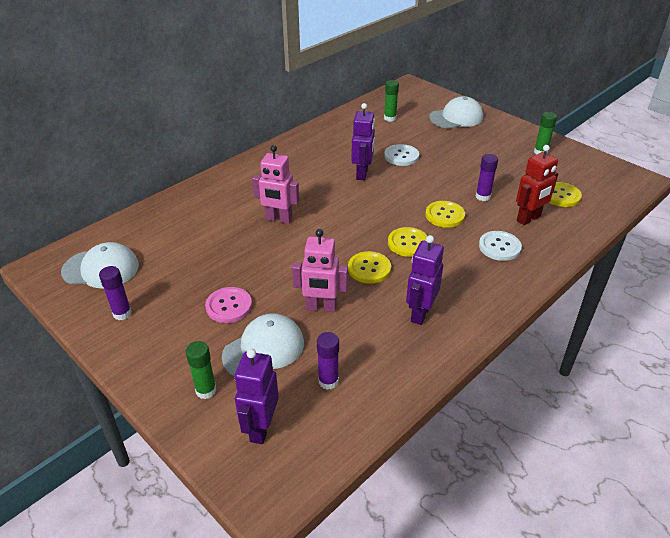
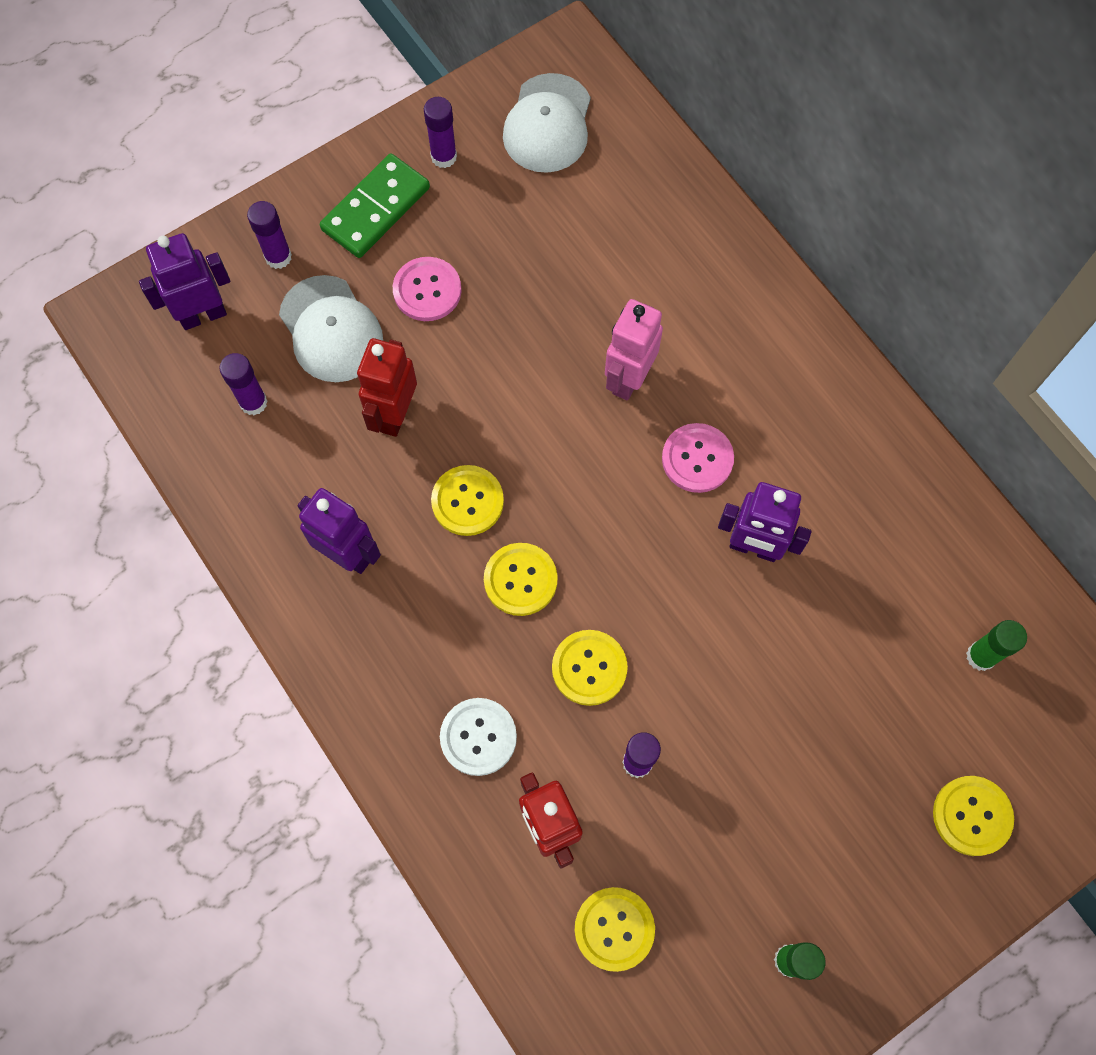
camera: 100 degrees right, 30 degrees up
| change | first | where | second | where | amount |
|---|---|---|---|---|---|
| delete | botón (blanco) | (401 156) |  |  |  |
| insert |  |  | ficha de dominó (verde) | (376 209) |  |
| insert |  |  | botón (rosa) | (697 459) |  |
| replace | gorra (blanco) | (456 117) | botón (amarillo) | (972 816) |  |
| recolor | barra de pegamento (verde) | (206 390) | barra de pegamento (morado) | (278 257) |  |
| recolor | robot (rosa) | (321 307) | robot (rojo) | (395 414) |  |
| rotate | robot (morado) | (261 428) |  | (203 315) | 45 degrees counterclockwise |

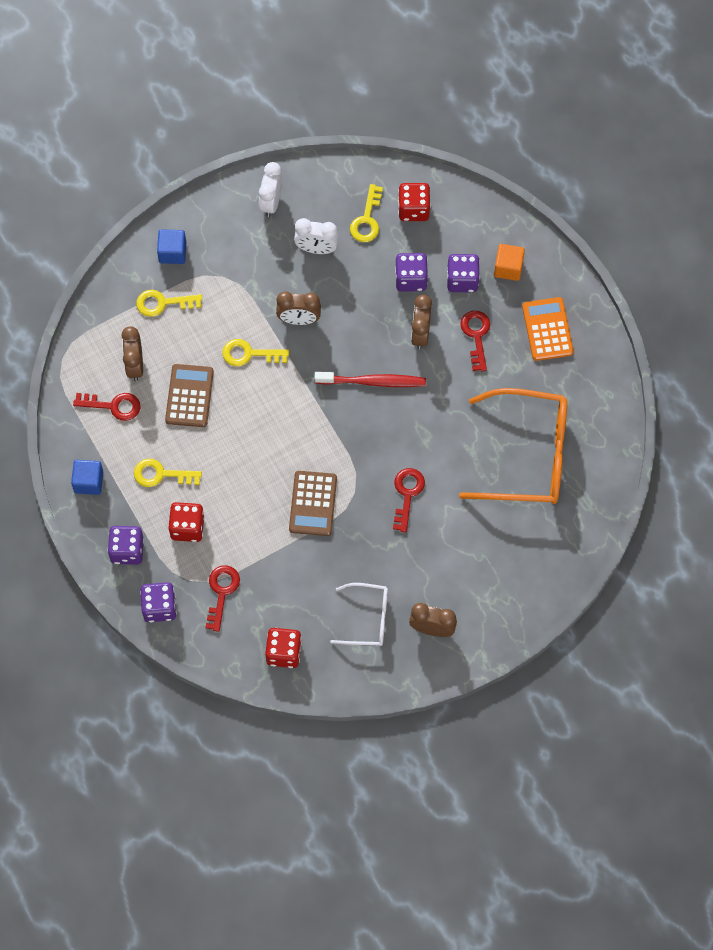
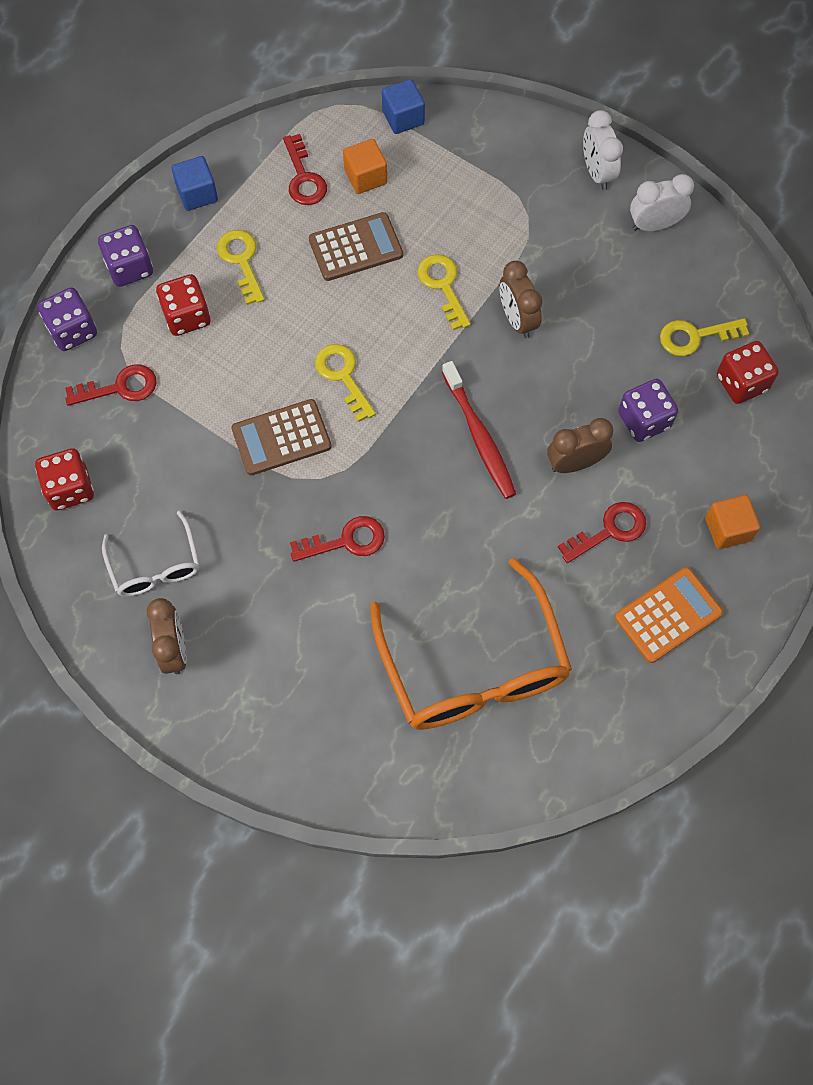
camera: 65 degrees right, 0 degrees up
| change | first | where | second | where | amount |
|---|---|---|---|---|---|
| delete | dado (morado) | (462 280) |  |  |  |
| move | llave (amarillo) | (163 303) |  | (343 376) |  |
| move | cubo (azul) | (172 252) |  | (403 118) |  |
| move | despertador (blanco) | (316 249) |  | (597 173) |  |
| replace | despertador (marrón) | (135 365) | cubo (naranja) | (365 177) |  |

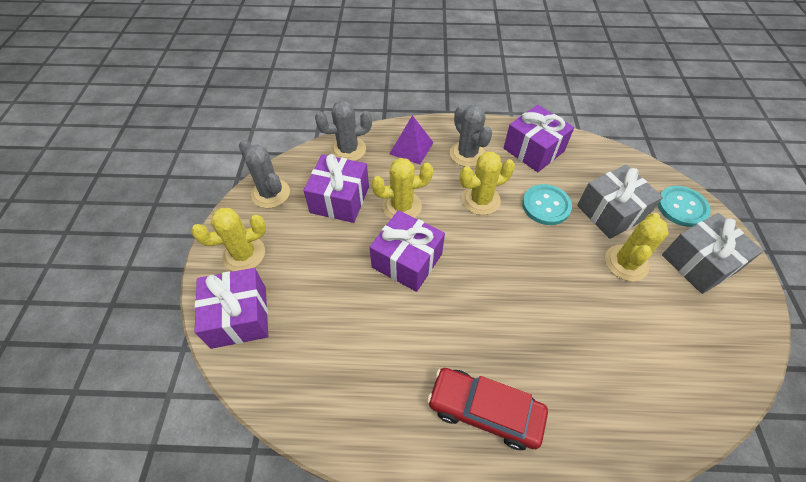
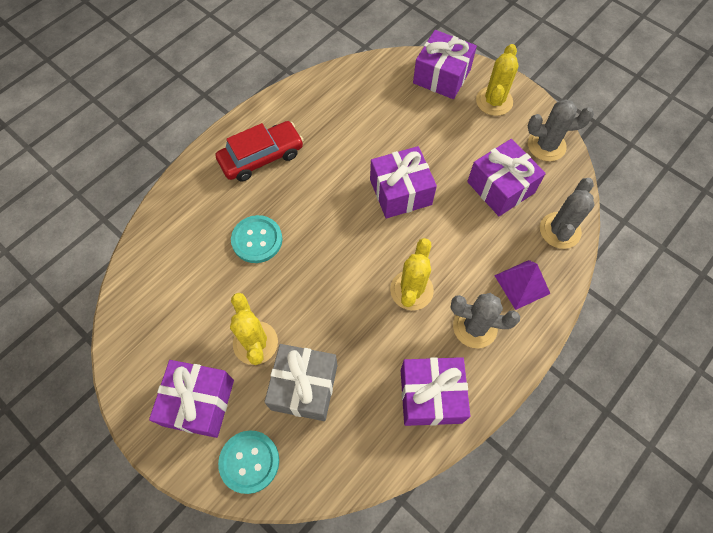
camera: 130 degrees right, 10 degrees up
| change | first | where | second | where | amount |
|---|---|---|---|---|---|
| delete | cactus (amarillo) | (402 206) |  |  |  |
| move | botón (turquesa) | (546 205) |  | (257 240) |  |
| recolor | regalo (gris) | (699 263) | regalo (morado) | (199 403) |  |

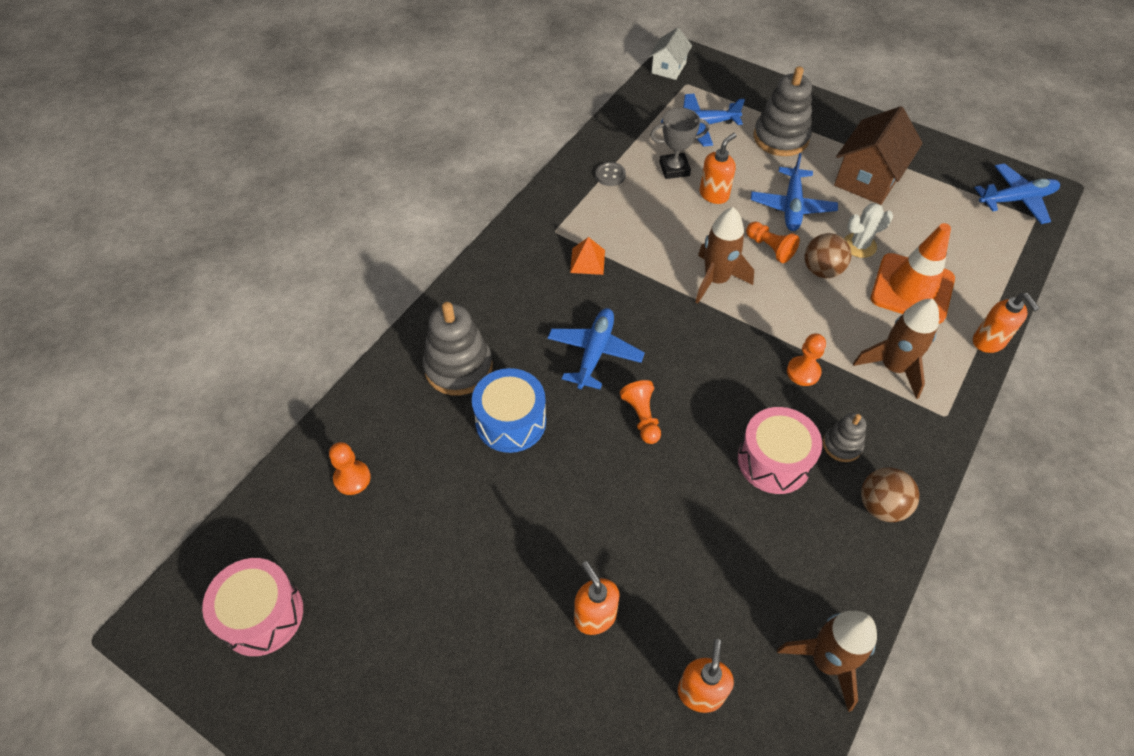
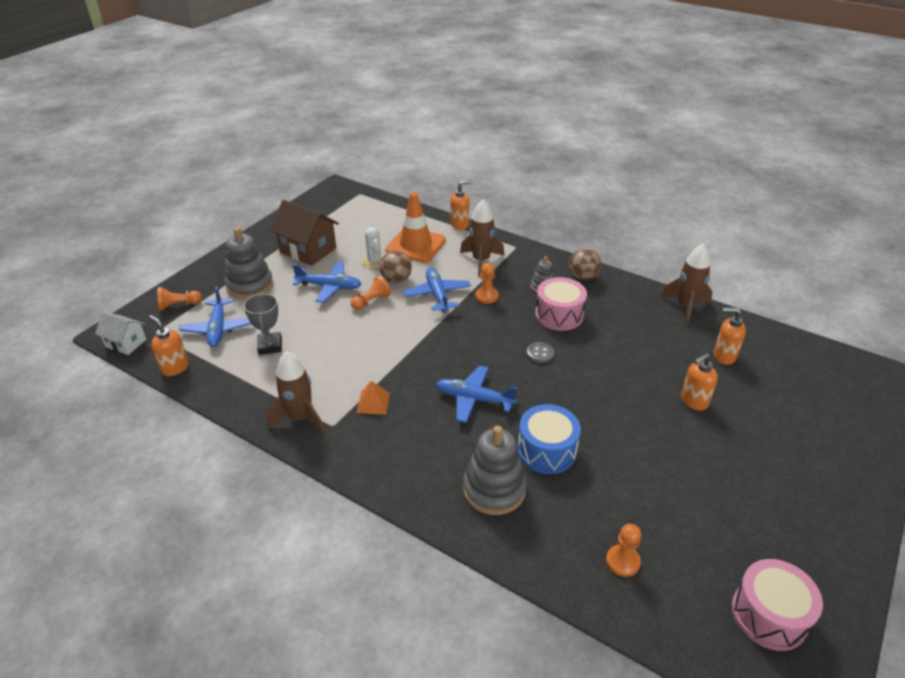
camera: 90 degrees left, 15 degrees down
| change | first | where | second | where | amount |
|---|---|---|---|---|---|
| move | botón (gris) | (610 175) |  | (540 353) |  |
| move | peón (naranja) | (642 417) |  | (179 305) |  |
| move | cohete (marrón) | (716 280) |  | (300 418) |  |
| move | dispensador de jabón (naranja) | (714 194) |  | (175 368) |  |
| move | avión (azul) | (1016 199) |  | (437 295) |  |

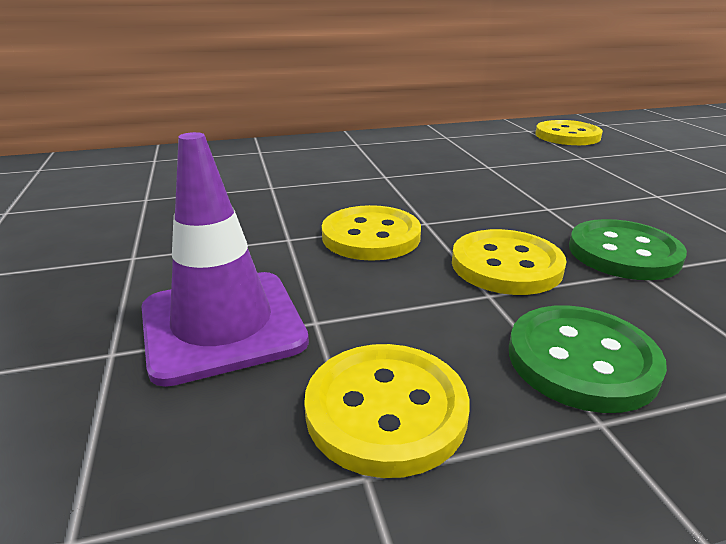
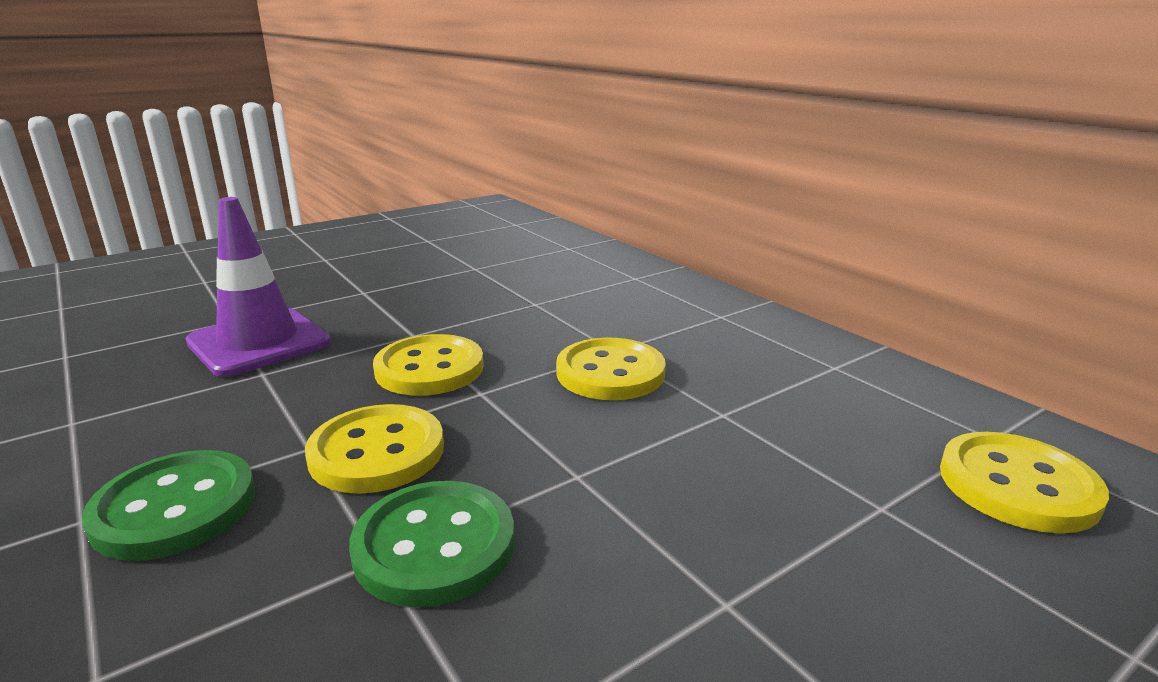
camera: 70 degrees right, 5 degrees down
| change | first | where | second | where | amount |
|---|---|---|---|---|---|
| move | botón (amarillo) | (386 410) |  | (610 373) |  |

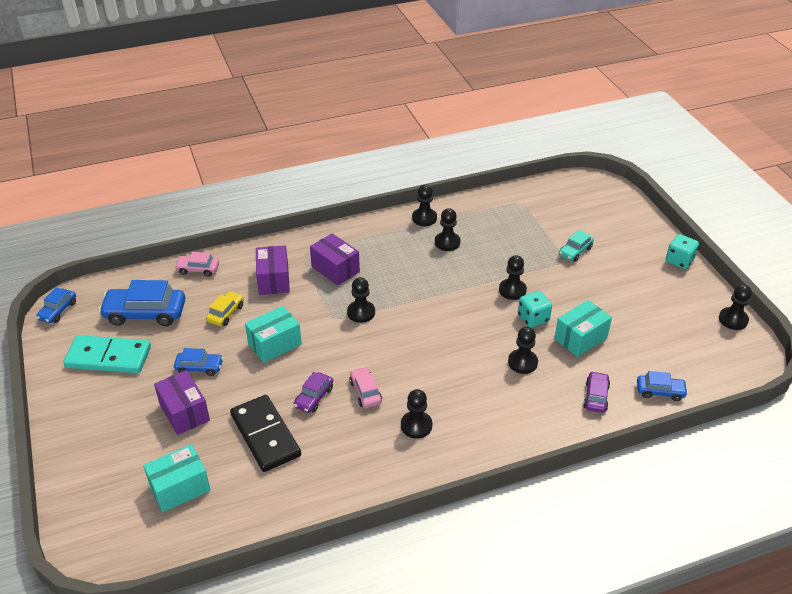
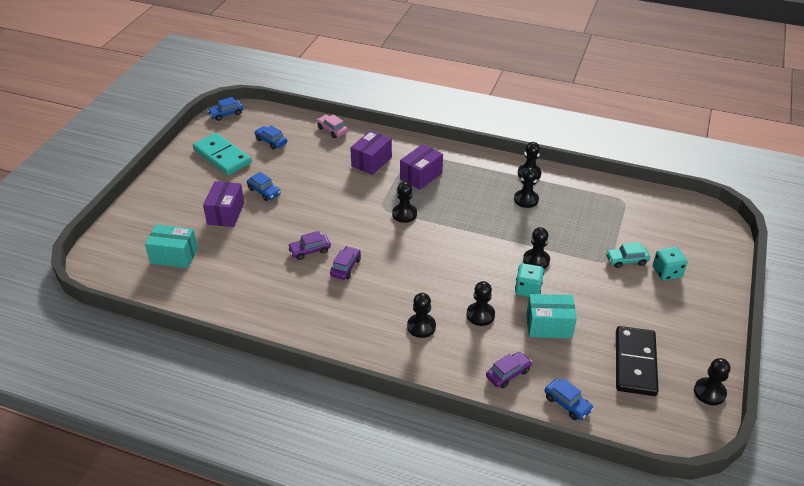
camera: 40 degrees right, 0 degrees up
| change | first | where | second | where | amount |
|---|---|---|---|---|---|
| delete | coche (amarillo) | (226 313) |  |  |  |
| delete | caja (turquesa) | (274 344) |  |  |  |
| move | ficha de dominó (negro) | (265 435) |  | (635 363) |  |
| move | peón (negro) | (416 425) |  | (421 326) |  |
| move | dado (turquesa) | (679 261) |  | (667 272) |  |
| recolor | coche (rosa) | (365 392) | coche (morado) | (345 267) |  |
| rotate | caja (morado) | (335 269) |  | (421 176) | 45 degrees clockwise |
| resize | coche (azul) | (145 313) |  | (271 141) | x0.55 |

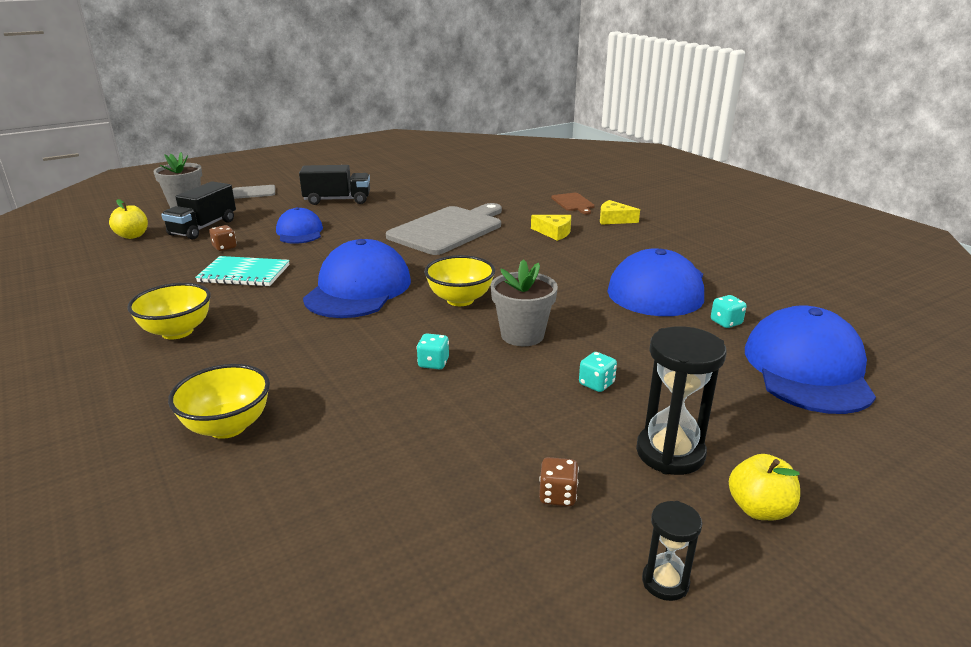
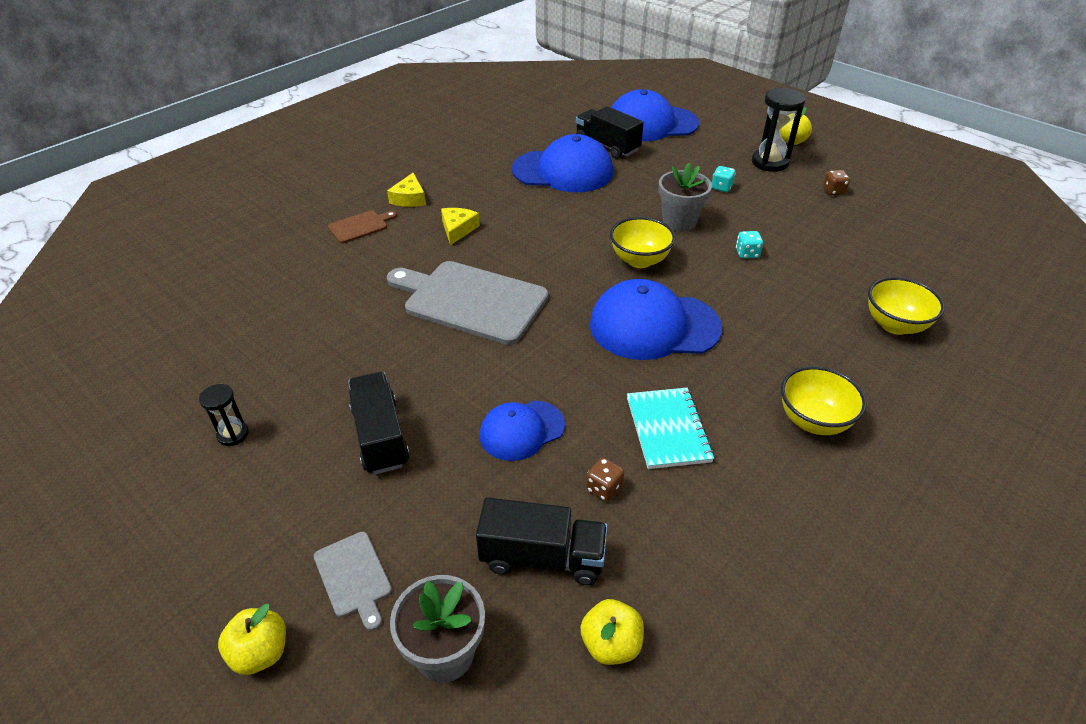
camera: 105 degrees left, 15 degrees up
| change | first | where | second | where | amount |
|---|---|---|---|---|---|
| insert |  |  | manzana (amarillo) | (260 653) |  |
| move | reloj de arena (negro) | (665 582) |  | (233 434) |  |
| replace | dado (turquesa) | (726 322) | camión (negro) | (607 146) |  |

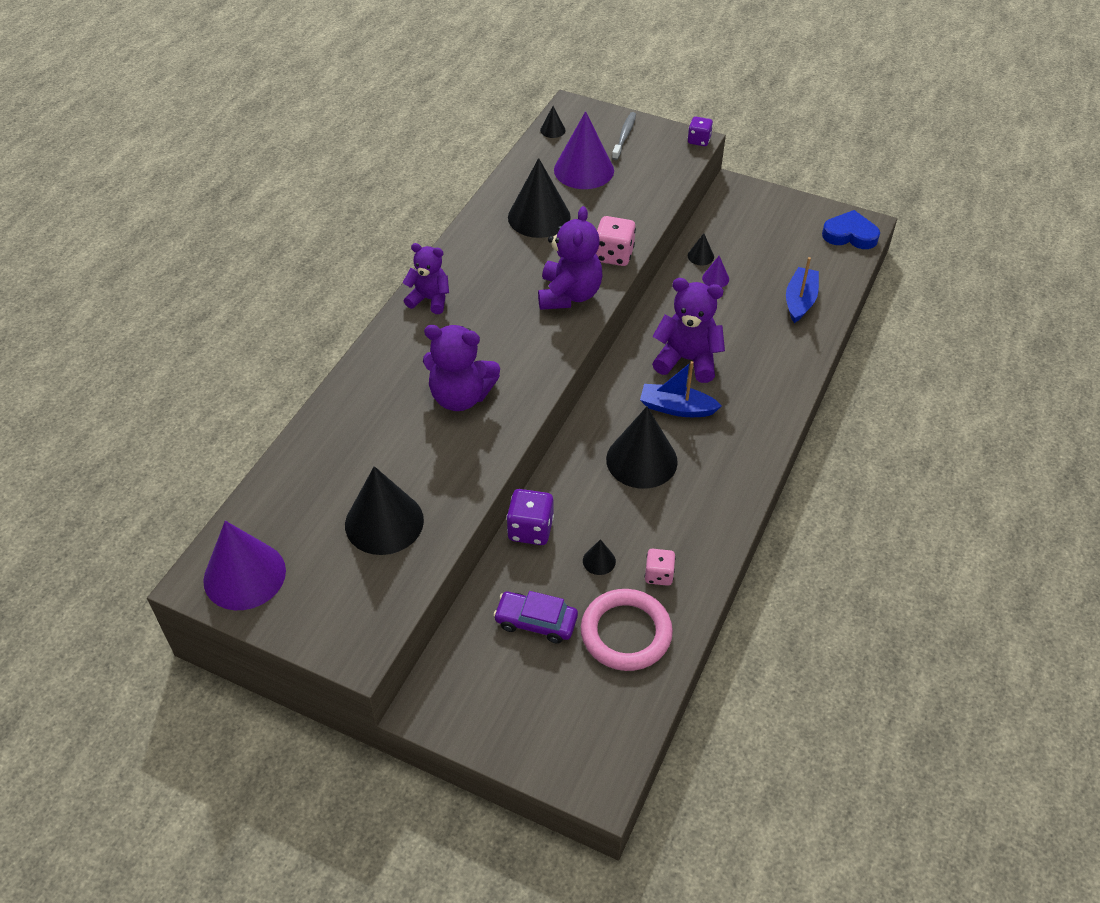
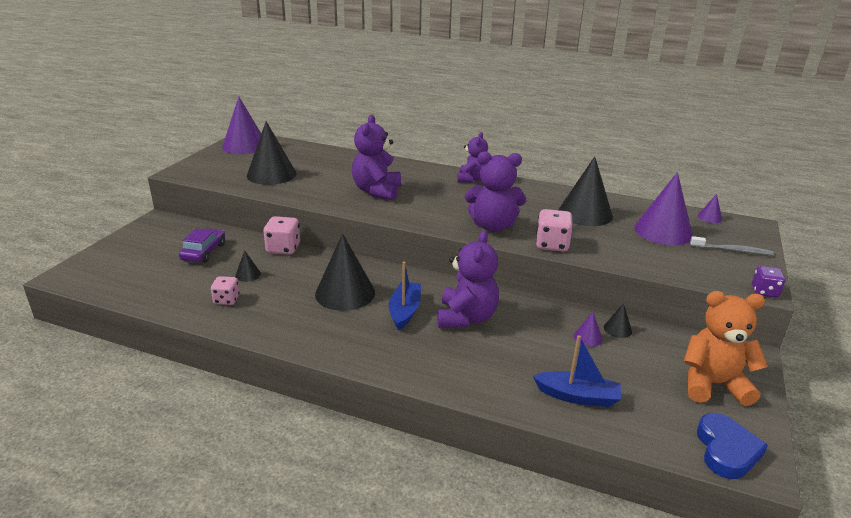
camera: 85 degrees right, 20 degrees down
| change | first | where | second | where | amount |
|---|---|---|---|---|---|
| delete | anillo (rosa) | (626 633) |  |  |  |
| insert |  |  | osito (naranja) | (713 384) |  |
| recolor | dado (morado) | (530 529) | dado (rosa) | (283 248) |  |
| recolor | cono (negro) | (552 130) | cono (morado) | (709 217) |  |

